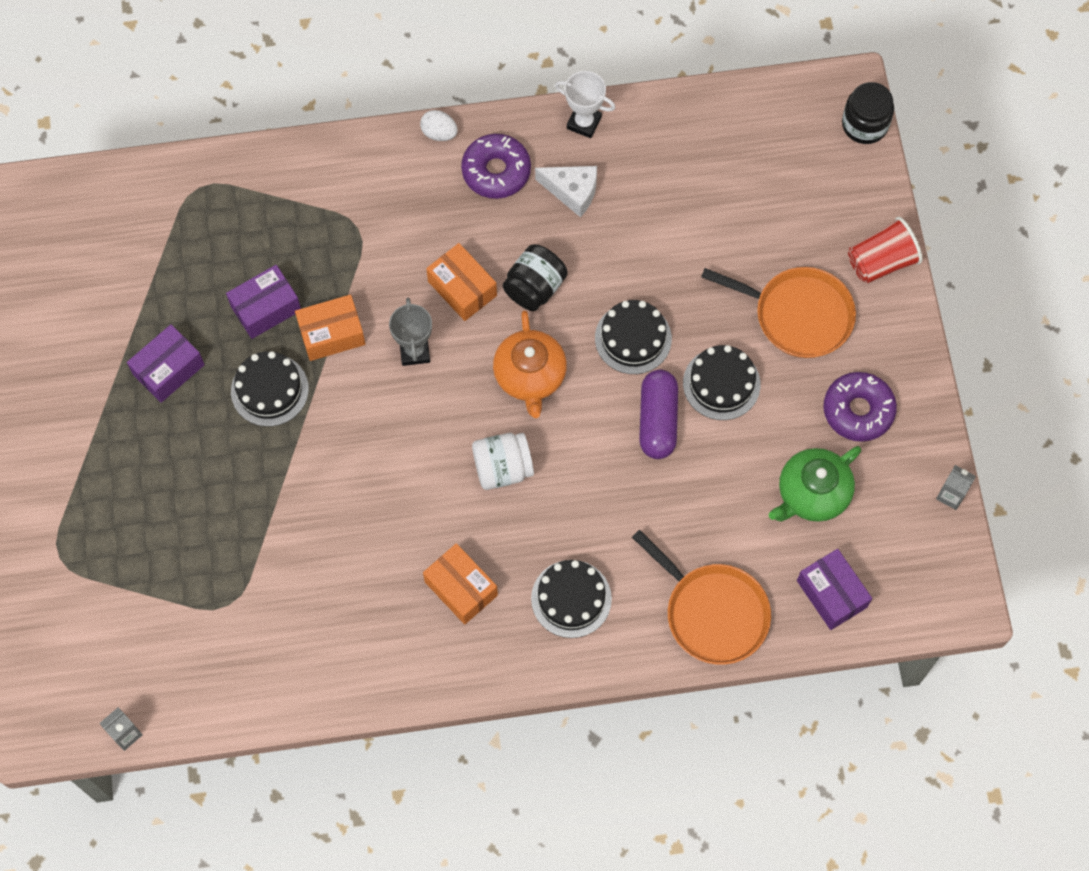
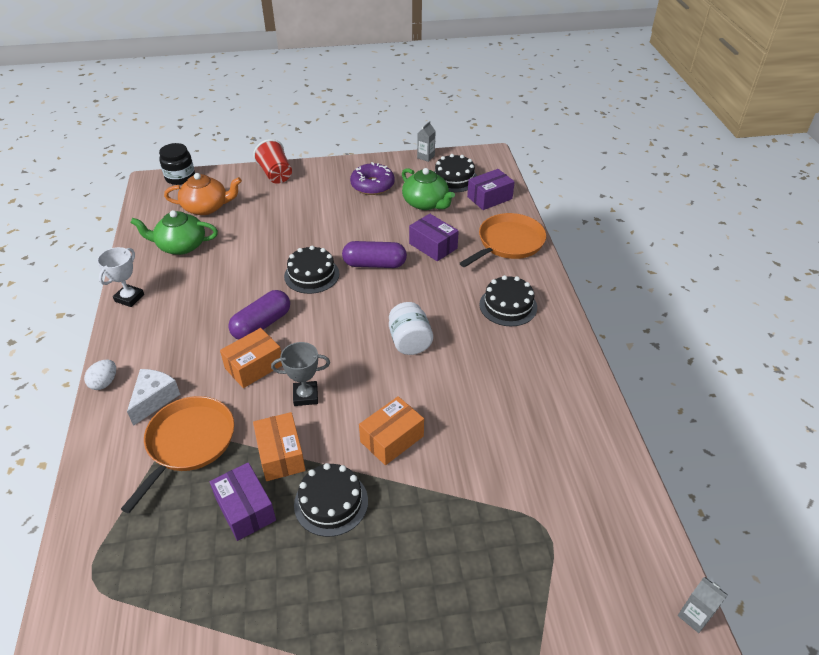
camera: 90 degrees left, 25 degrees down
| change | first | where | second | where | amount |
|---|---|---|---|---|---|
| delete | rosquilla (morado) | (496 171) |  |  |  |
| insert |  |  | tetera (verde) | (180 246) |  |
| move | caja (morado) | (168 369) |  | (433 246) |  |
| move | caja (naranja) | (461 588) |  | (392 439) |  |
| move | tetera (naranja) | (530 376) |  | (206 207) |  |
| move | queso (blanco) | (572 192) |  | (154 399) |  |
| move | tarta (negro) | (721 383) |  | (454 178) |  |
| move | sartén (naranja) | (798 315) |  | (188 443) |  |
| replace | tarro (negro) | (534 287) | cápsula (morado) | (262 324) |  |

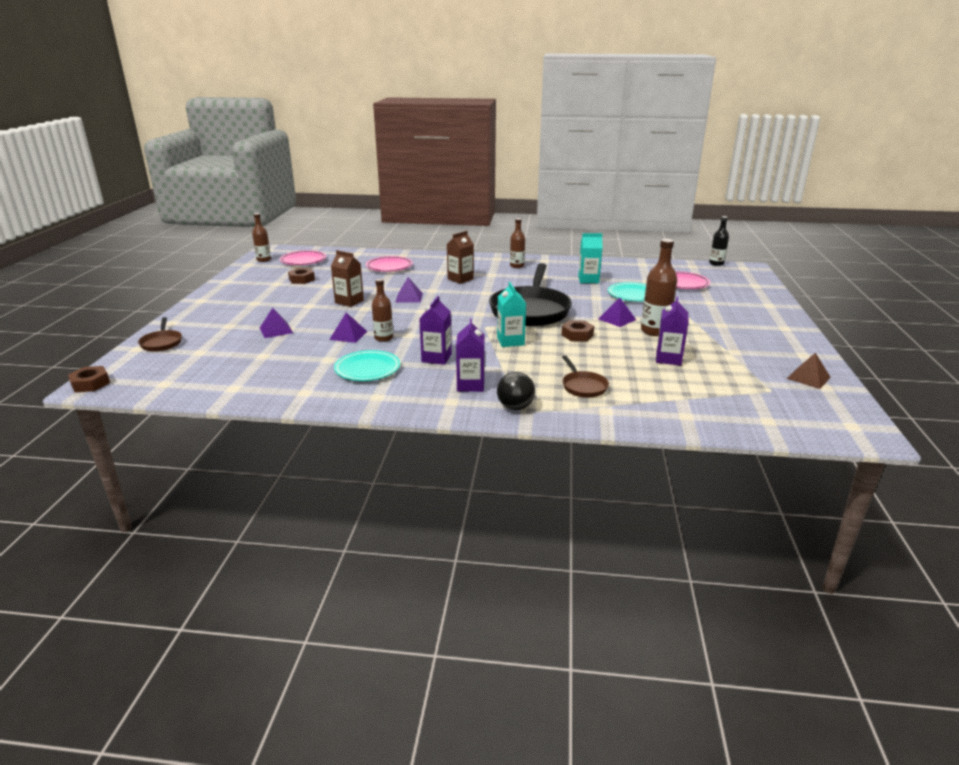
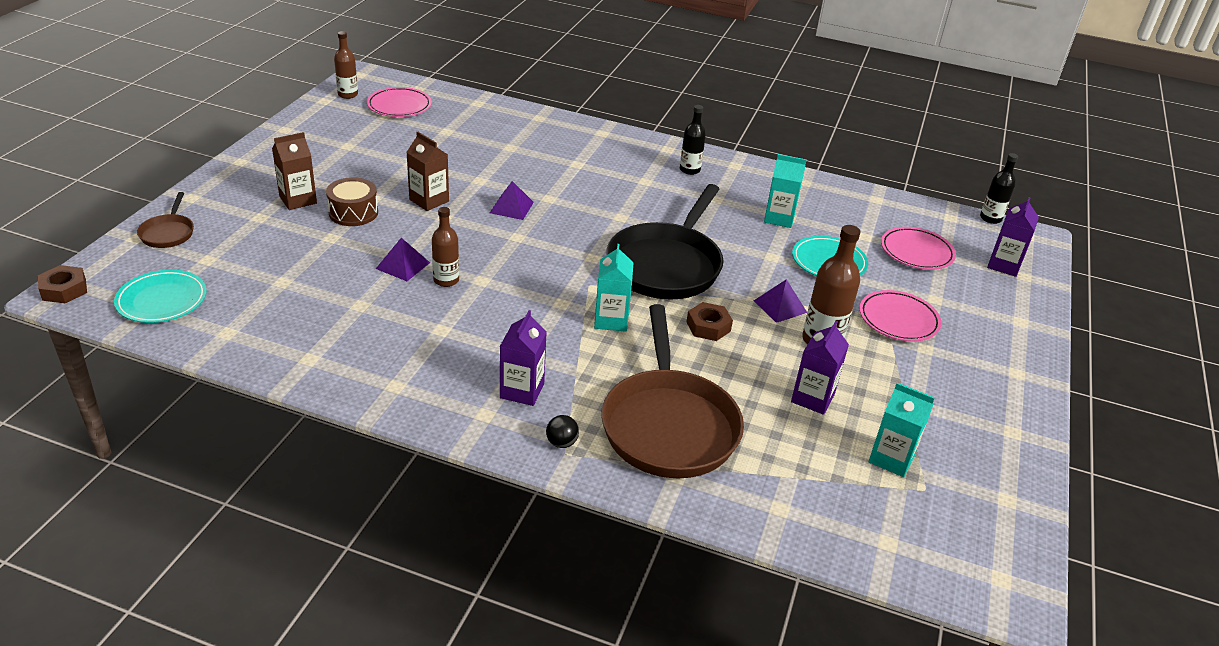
camera: 10 degrees right, 10 degrees up
| change | first | where | second | where | amount |
|---|---|---|---|---|---|
| delete | pirámide (morado) | (276 330) |  |  |  |
| delete | tuerca (marrón) | (302 279) |  |  |  |
| delete | pirámide (marrón) | (808 378) |  |  |  |
| insert |  |  | tambor (marrón) | (353 212) |  |
| insert |  |  | cartón de leche (turquesa) | (891 458) |  |
| move | plato (turquesa) | (367 369) |  | (162 300) |  |
| move | plato (rosa) | (389 267) |  | (898 319) |  |
| move | cartón de leche (morado) | (436 358) |  | (1003 265) |  |
| move | cartón de leche (marrón) | (460 279) |  | (298 200) |  |
| recolor | botella (marrón) | (517 266) | botella (negro) | (689 170) |  |
| resize | pelota (negro) | (515 407) |  | (561 443) | x0.65 |
| resize | sartén (marrón) | (583 386) |  | (668 425) | x2.24 |

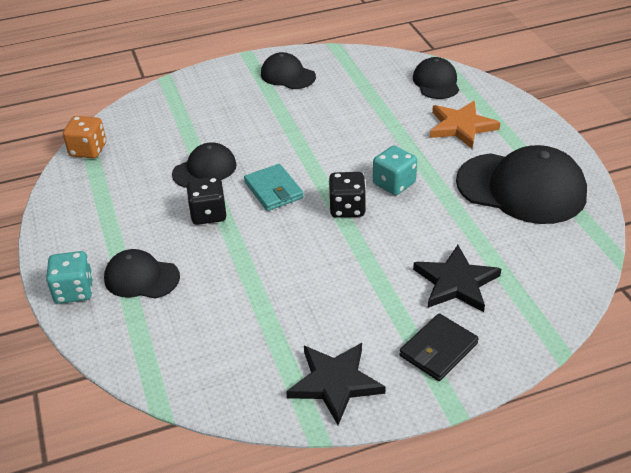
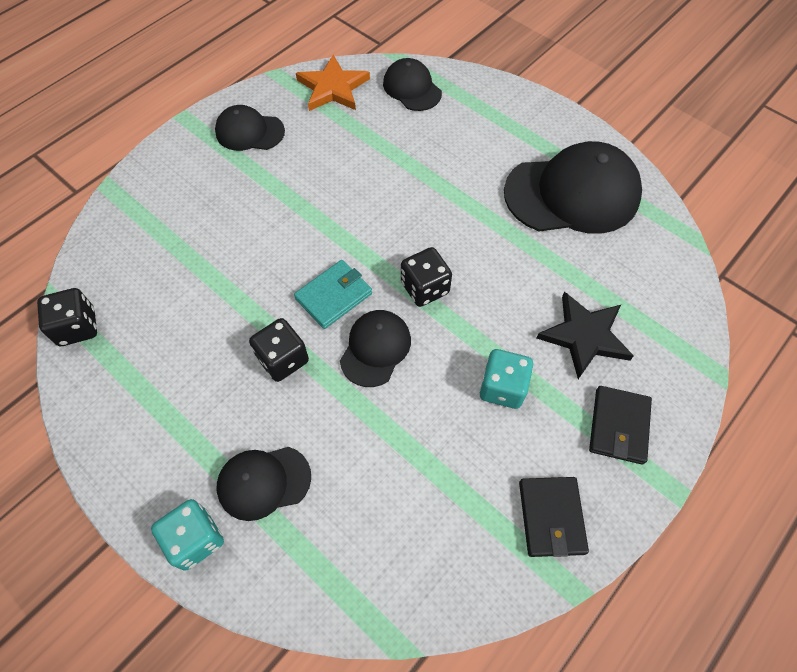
camera: 30 degrees left, 20 degrees up
| change | first | where | second | where | amount |
|---|---|---|---|---|---|
| move | gorra (negro) | (204 169) |  | (375 349) |  |
| move | dado (turquesa) | (394 184) |  | (502 387) |  |
| move | estrella (naranja) | (461 126) |  | (333 88) |  |
| replace | estrella (negro) | (335 383) | cartera (negro) | (551 517) |  |
| recolor | dado (naranja) | (88 150) | dado (negro) | (77 327) |  |
| rotate | cartera (turquesa) | (273 190) |  | (333 296) | 75 degrees counterclockwise |

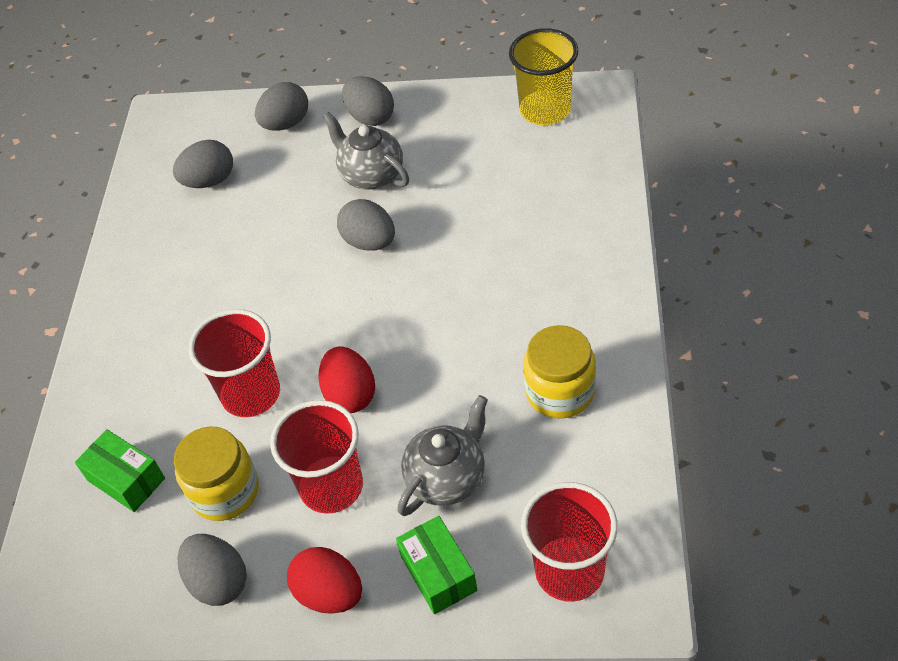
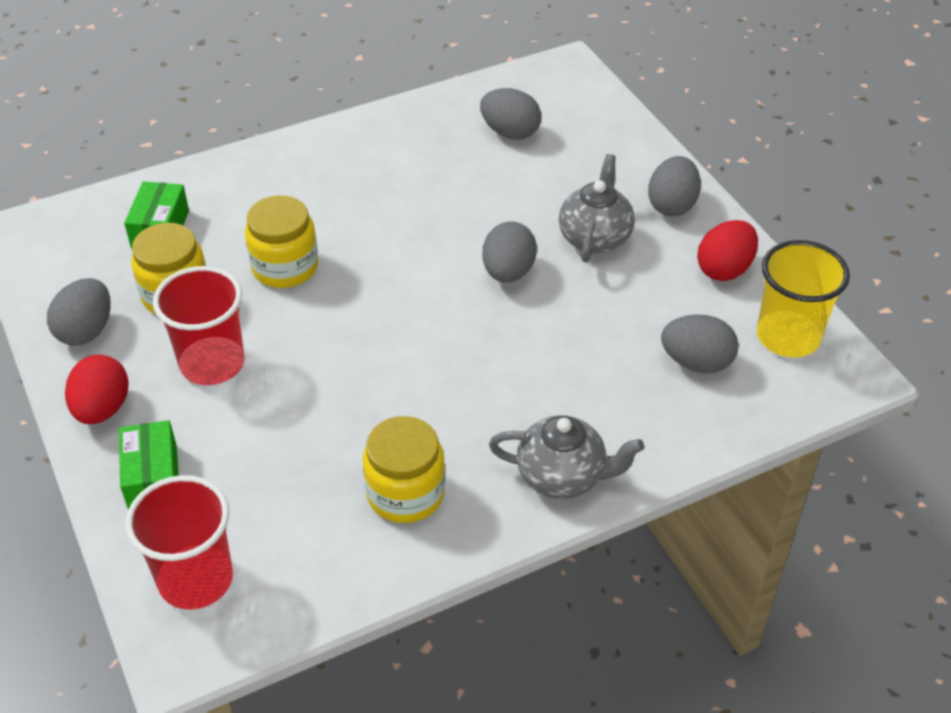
camera: 55 degrees right, 5 degrees down
| change | first | where | second | where | amount |
|---|---|---|---|---|---|
| move | huevo (gris) | (286 123) |  | (696 362) |  |
| move | huevo (rojo) | (350 394) |  | (724 269) |  |
| move | tetera (gris) | (447 478) |  | (562 477) |  |
| replace | vaso (rojo) | (251 394) | tarro (amarillo) | (285 267) |  |
| rotate | caja (verde) | (438 573) |  | (153 478) | 45 degrees counterclockwise |

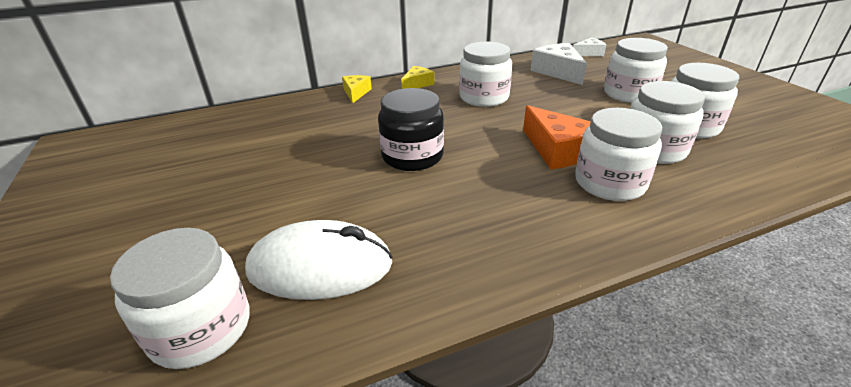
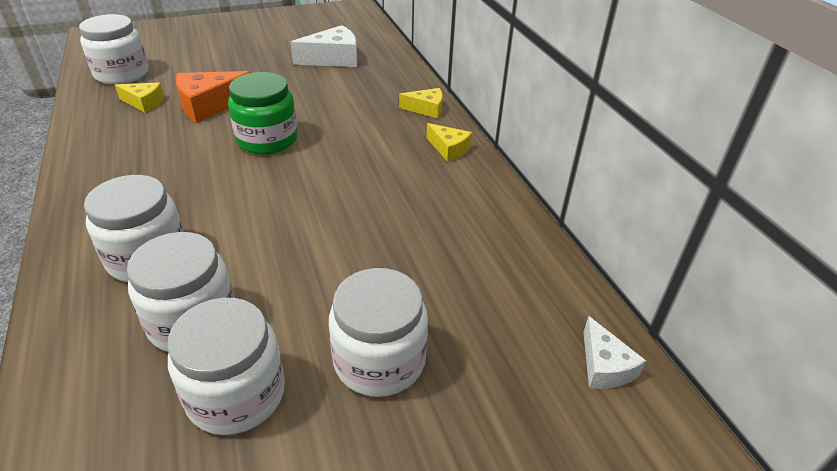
camera: 90 degrees right, 5 degrees up
| change | first | where | second | where | amount |
|---|---|---|---|---|---|
| delete | tarro (blanco) | (484 97) |  |  |  |
| move | queso (naranja) | (557 150) |  | (209 105) |  |
| move | queso (blanco) | (558 72) |  | (333 59) |  |
| replace | ratón (blanco) | (320 267) | queso (amarillo) | (144 103) |  |
| recolor | tarro (negro) | (412 156) | tarro (verde) | (267 140) |  |

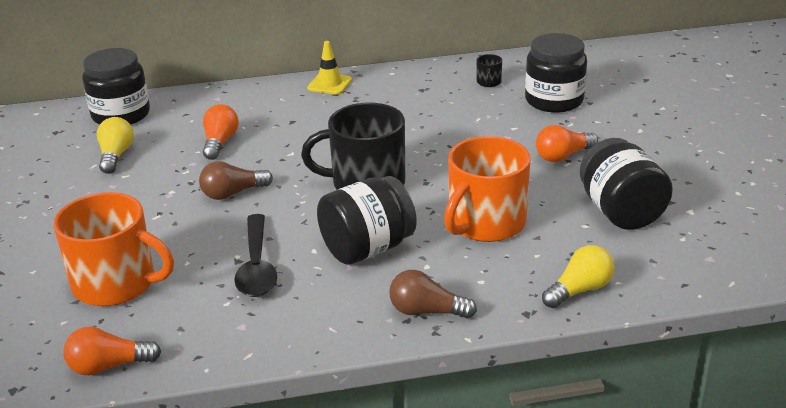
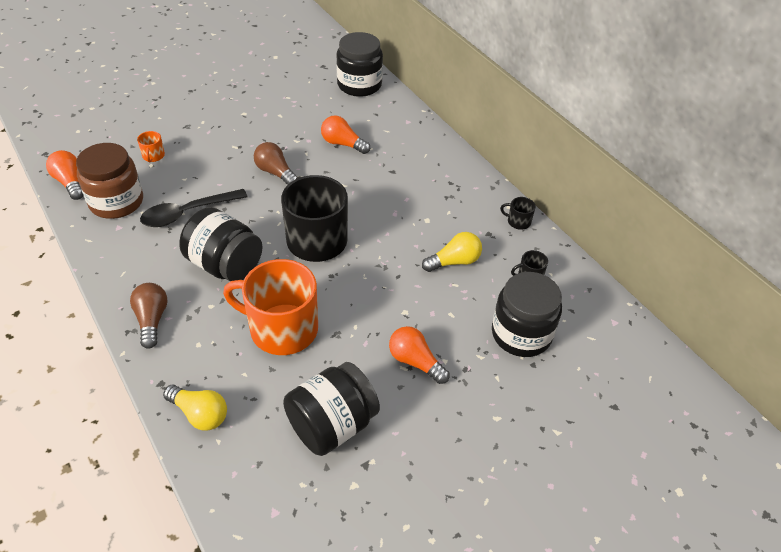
camera: 65 degrees right, 15 degrees up
| change | first | where | second | where | amount |
|---|---|---|---|---|---|
| delete | cono de tráfico (amarillo) | (329 84) |  |  |  |
| insert |  |  | tarro (marrón) | (116 202) |  |
| insert |  |  | taza (negro) | (518 221) |  |
| move | bombilla (amarillo) | (116 156) |  | (454 261) |  |
| rotate | bombilla (naranja) | (220 142) |  | (342 144) | 135 degrees counterclockwise |
| resize | taza (naranja) | (116 283) |  | (153 156) | x0.40 |

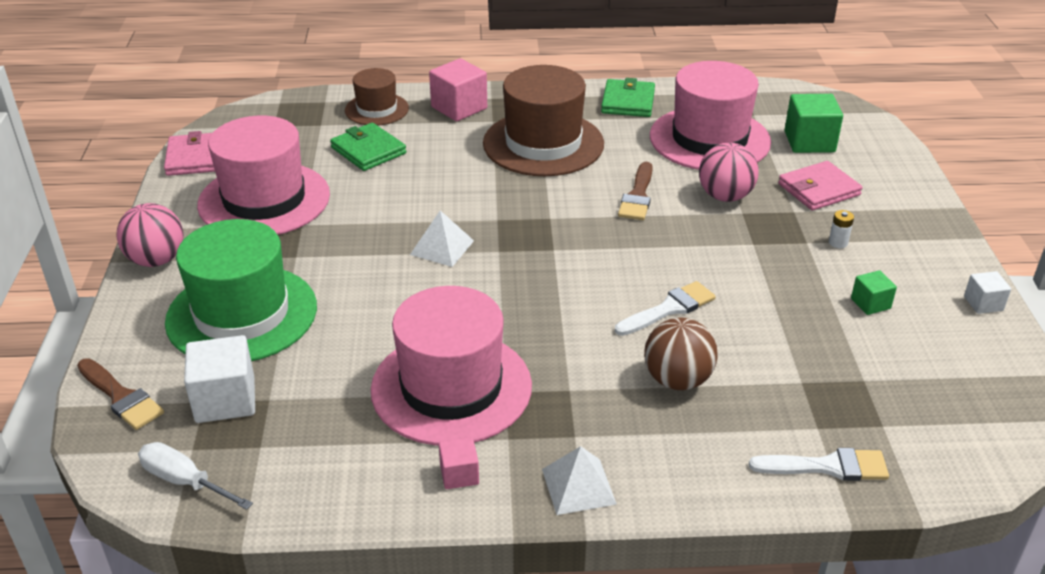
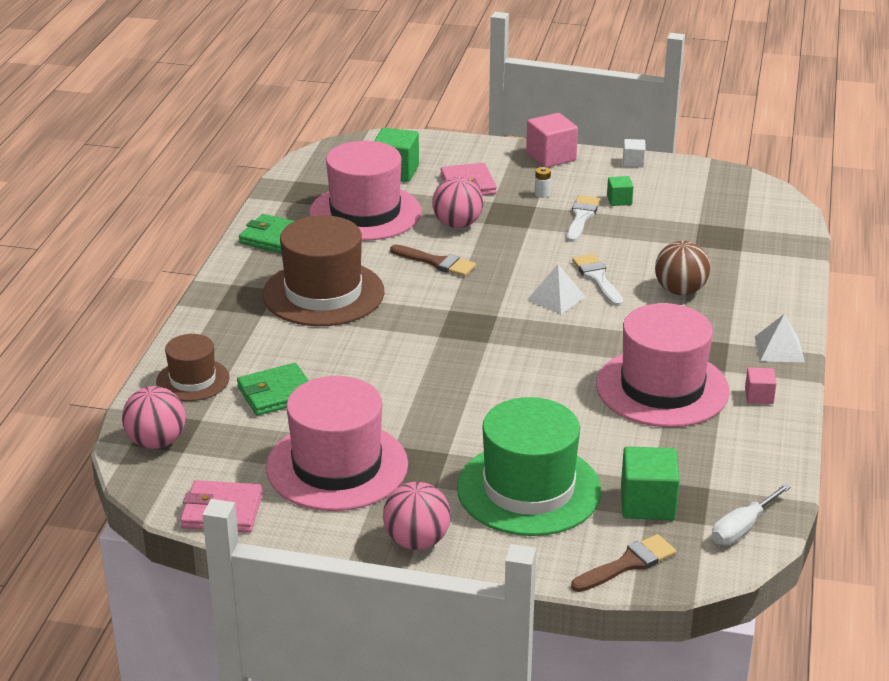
camera: 75 degrees left, 5 degrees down
| change | first | where | second | where | amount |
|---|---|---|---|---|---|
| insert |  |  | pelota (rosa) | (156 442) |  |
| move | pirámide (blanco) | (442 247) |  | (556 298) |  |
| move | cubo (rosa) | (459 108) |  | (551 157) |  |
| move | pincel (blanco) | (827 467) |  | (581 217) |  |
| recolor | cubo (blanco) | (225 400) | cubo (verde) | (647 503) |  |

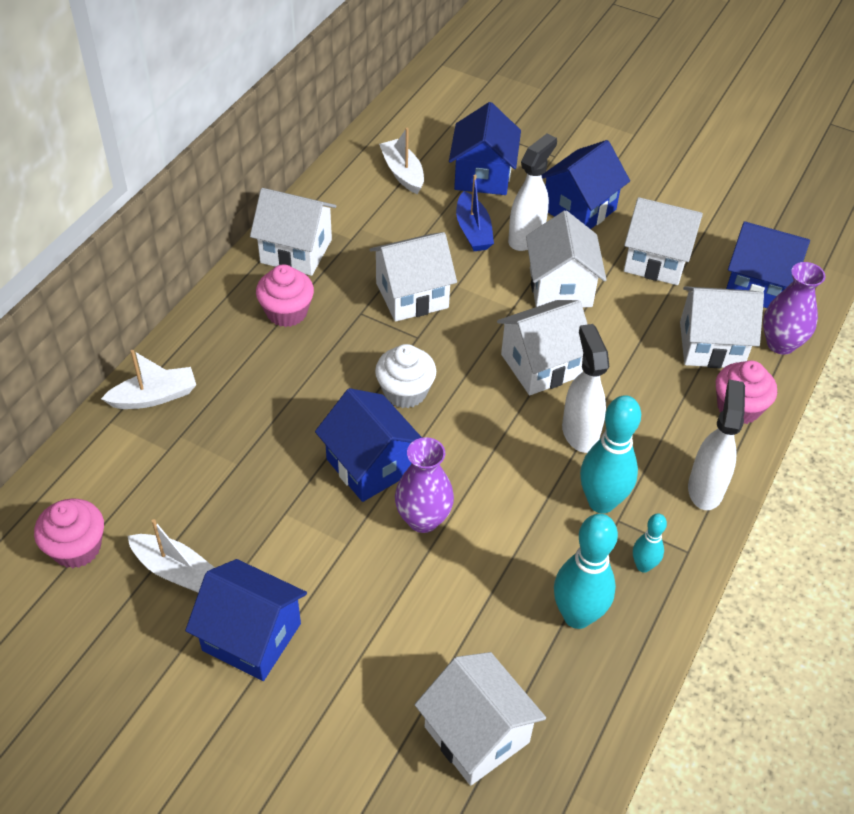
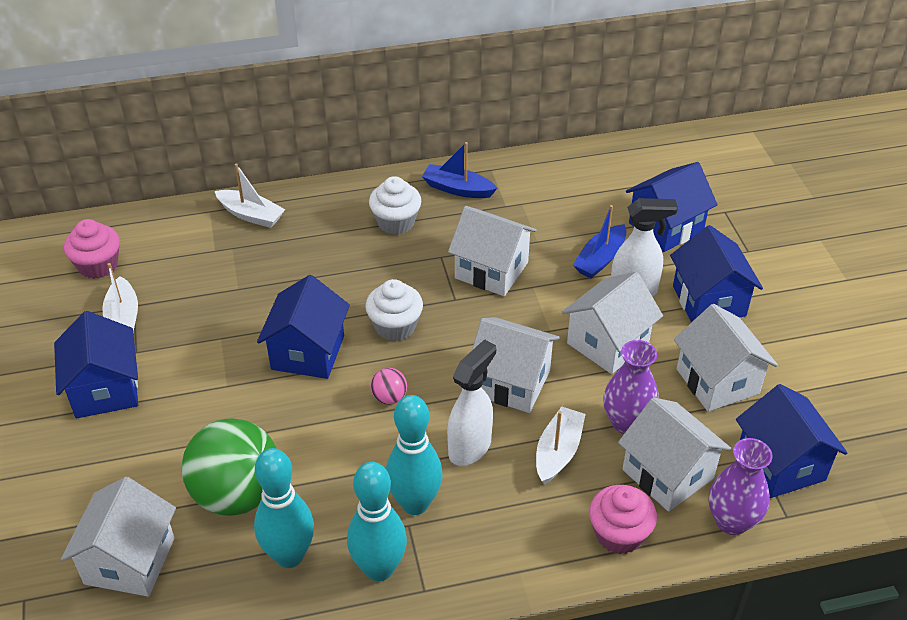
camera: 50 degrees right, 5 degrees down
| change | first | where | second | where | amount |
|---|---|---|---|---|---|
| delete | pulverizador (blanco) | (705 488) |  |  |  |
| insert |  |  | pelota (verde) | (237 494) |  |
| insert |  |  | pelota (rosa) | (389 397) |  |
| move | barco (blanco) | (402 173) |  | (558 452) |  |
| move | florero (morado) | (423 519) |  | (626 422) |  |
| replace | casa (blanco) | (296 251) | barco (azul) | (457 189) |  |
| recolor | magdalena (rosa) | (287 312) | magdalena (blanco) | (396 222) |  |
| rotate | casa (azul) | (579 209) |  | (709 301) | 75 degrees clockwise |
| resize | bolo (turquesa) | (643 566) |  | (379 569) | x1.88 |

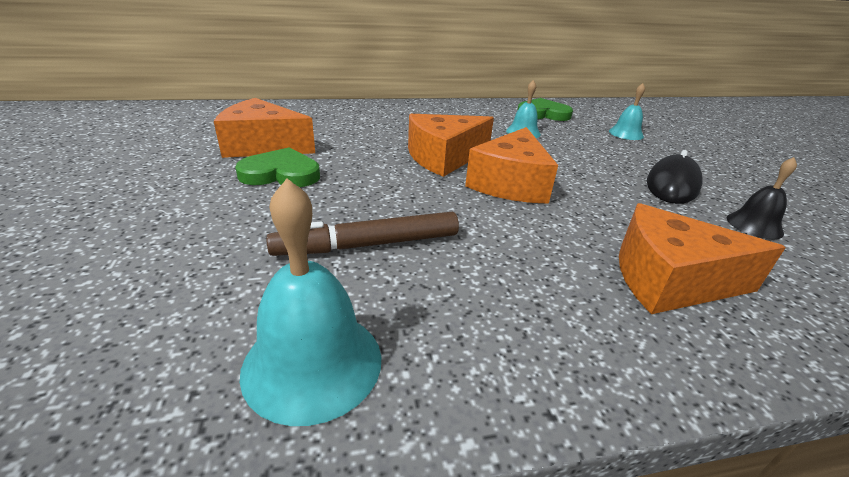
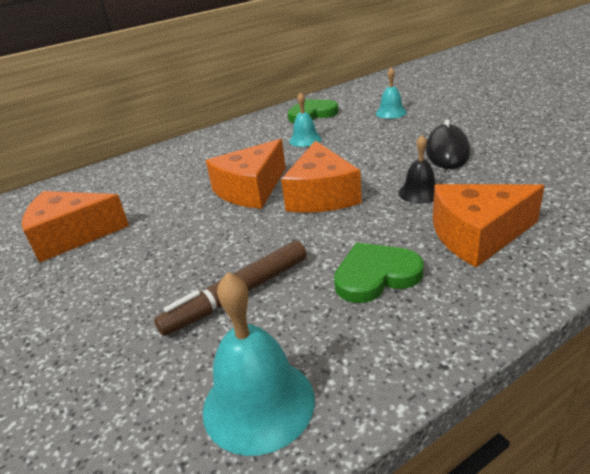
camera: 15 degrees left, 0 degrees up
| change | first | where | second | where | amount |
|---|---|---|---|---|---|
| move | corazón (verde) | (281 173) |  | (375 275) |  |
| move | campana (negro) | (754 225) |  | (419 193) |  |

